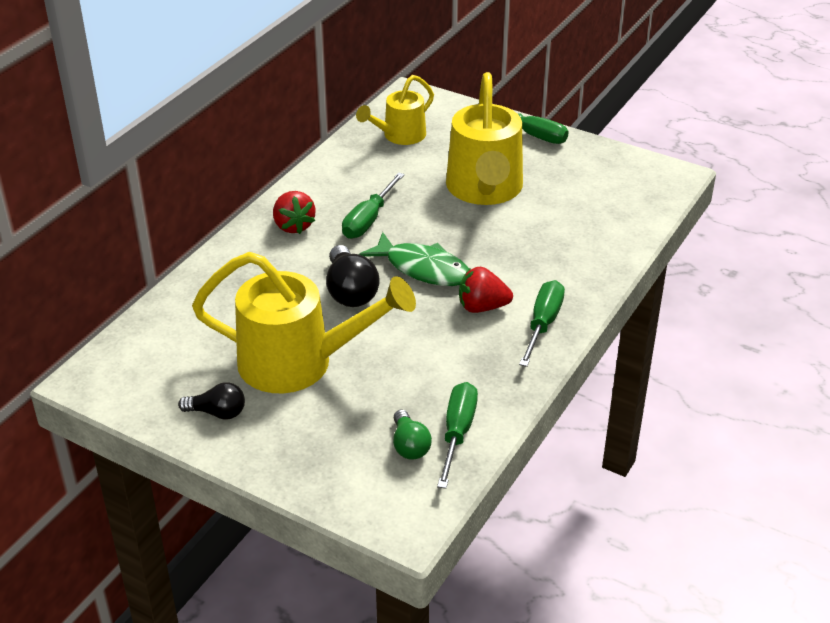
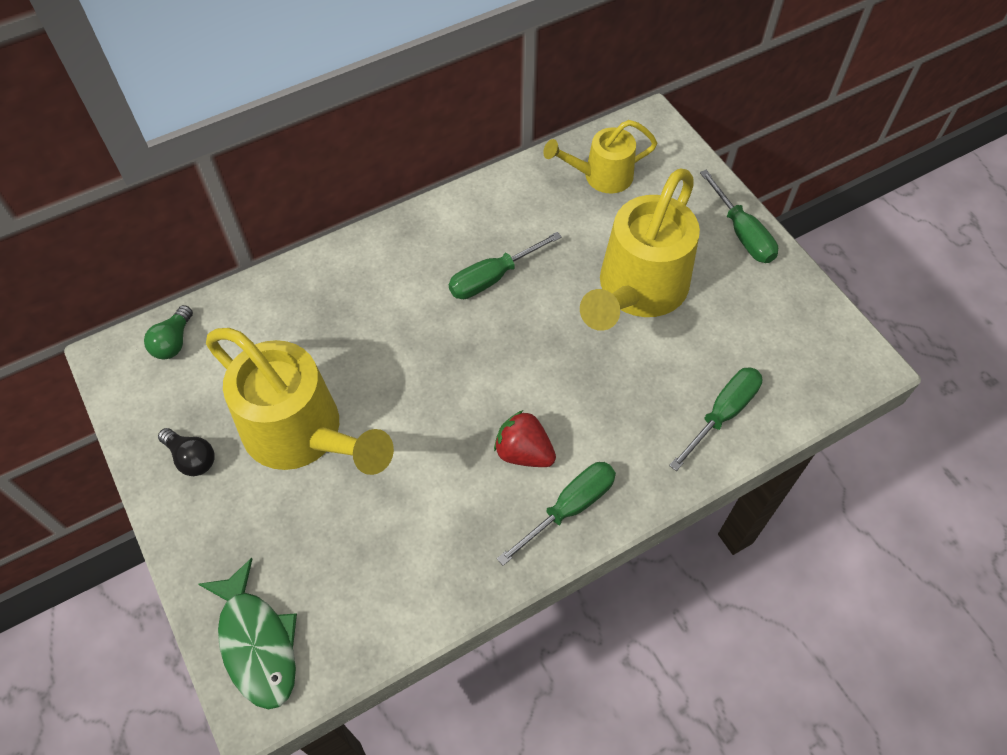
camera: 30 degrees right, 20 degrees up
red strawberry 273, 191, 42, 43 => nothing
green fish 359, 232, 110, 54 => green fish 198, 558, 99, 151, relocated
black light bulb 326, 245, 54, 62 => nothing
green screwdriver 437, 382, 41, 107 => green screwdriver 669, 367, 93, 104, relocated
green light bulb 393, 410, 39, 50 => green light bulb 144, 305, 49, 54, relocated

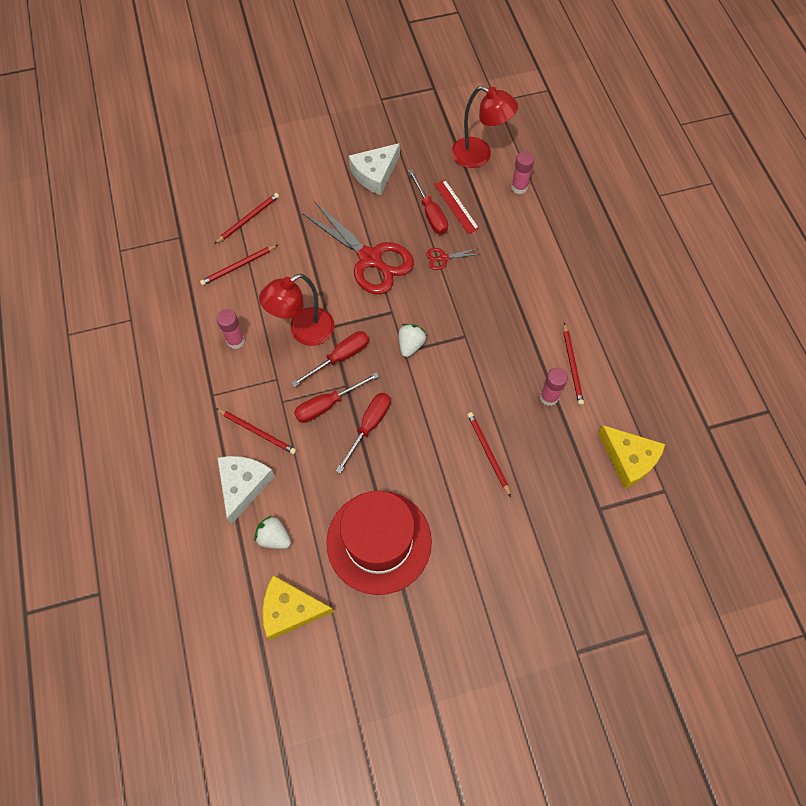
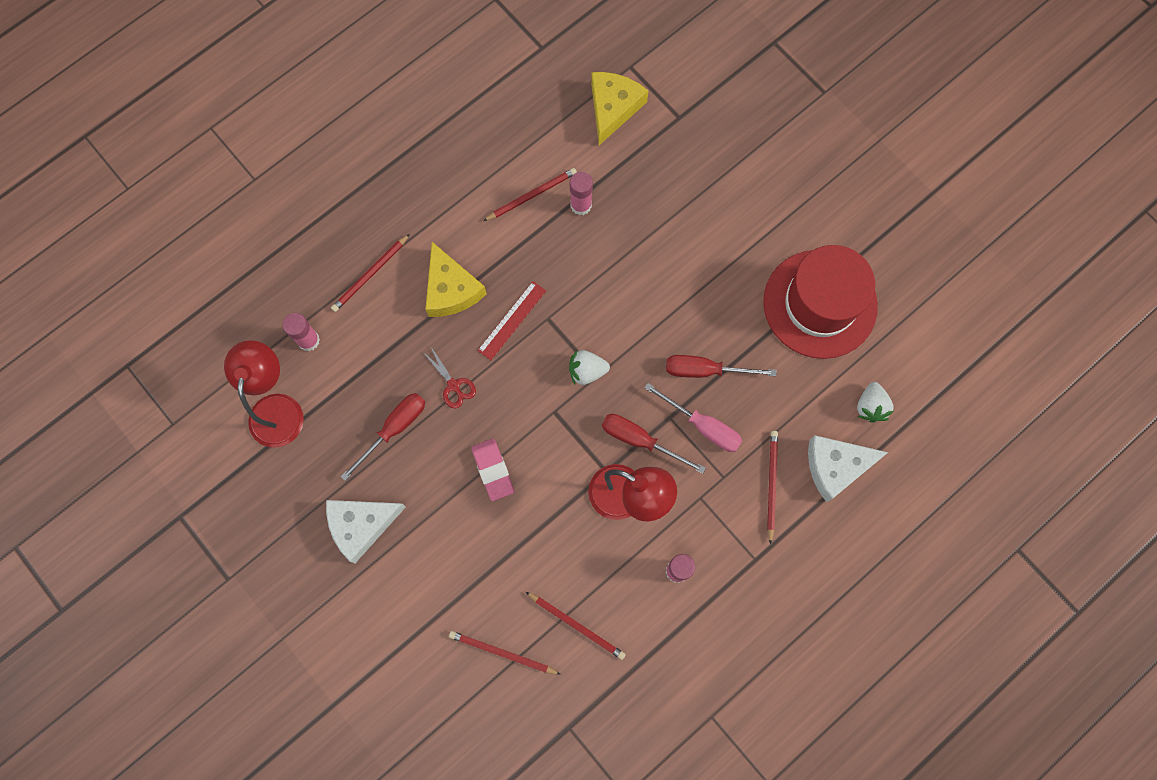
camera: 115 degrees left, 10 degrees up
white cheese 349, 143, 51, 52 => white cheese 326, 500, 80, 64, 135 degrees clockwise
red ruler 434, 180, 45, 54 => red ruler 477, 281, 69, 79, relocated
red scissors 302, 201, 112, 93 => pink eraser 471, 439, 43, 62
red screwdriver 294, 372, 85, 51 => pink screwdriver 644, 383, 98, 69
red pencil 467, 412, 44, 85 => red pencil 331, 234, 79, 78, relocated
yellow cheese 262, 575, 72, 65 => yellow cheese 425, 242, 62, 75, relocated

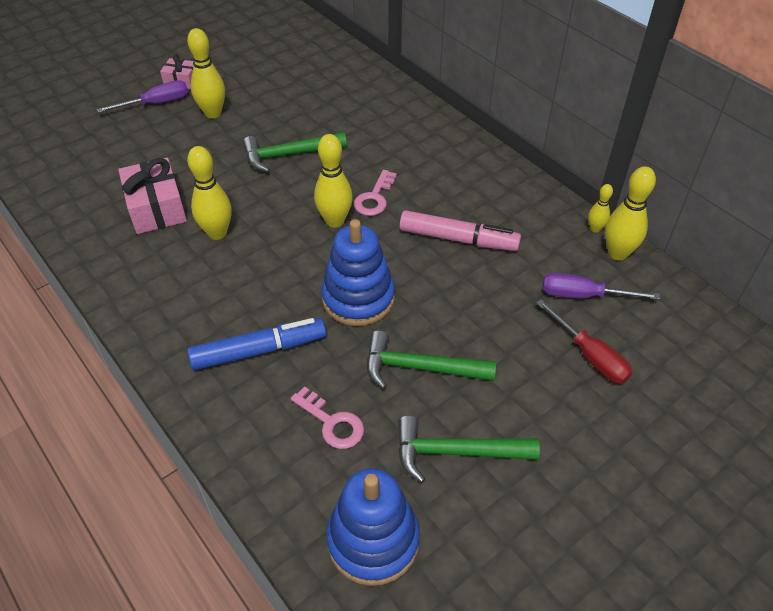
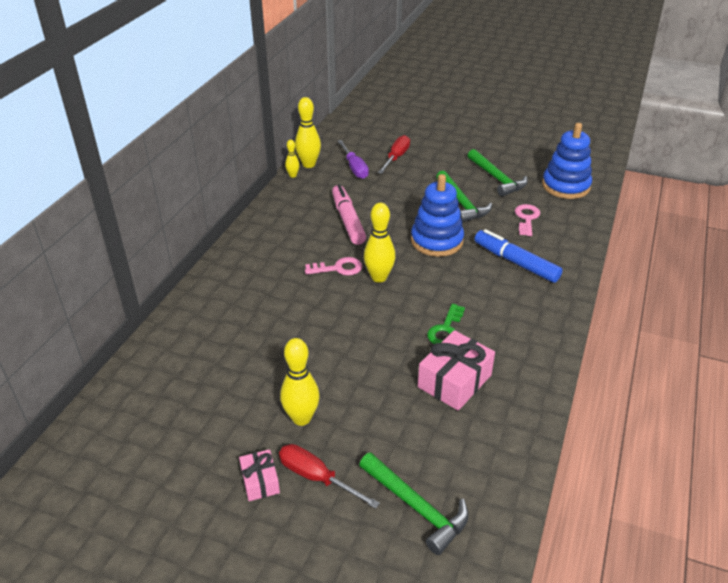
camera: 120 degrees left, 10 degrees down
purple screwdriver 97, 80, 91, 33 => red screwdriver 279, 444, 101, 65
green hammer 243, 132, 104, 40 => green hammer 359, 452, 110, 103, relocated
yellow bowling pin 187, 146, 45, 94 => green key 427, 304, 38, 40

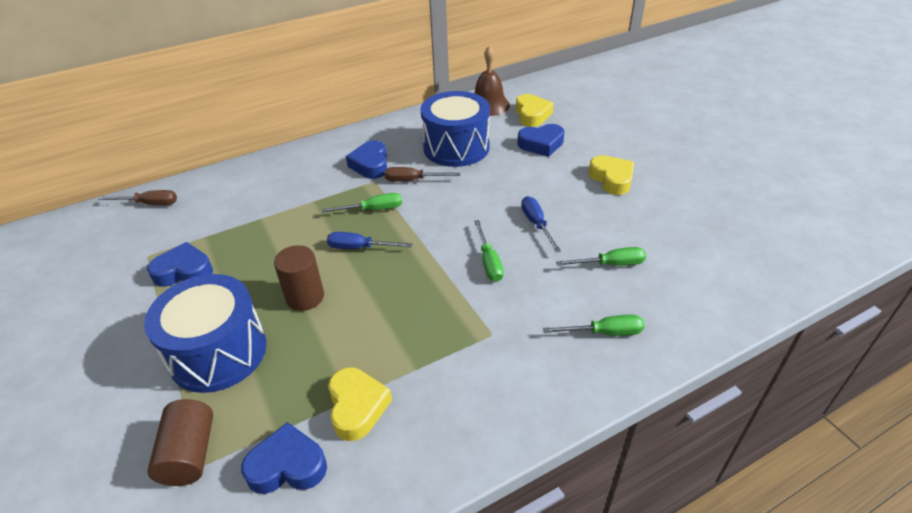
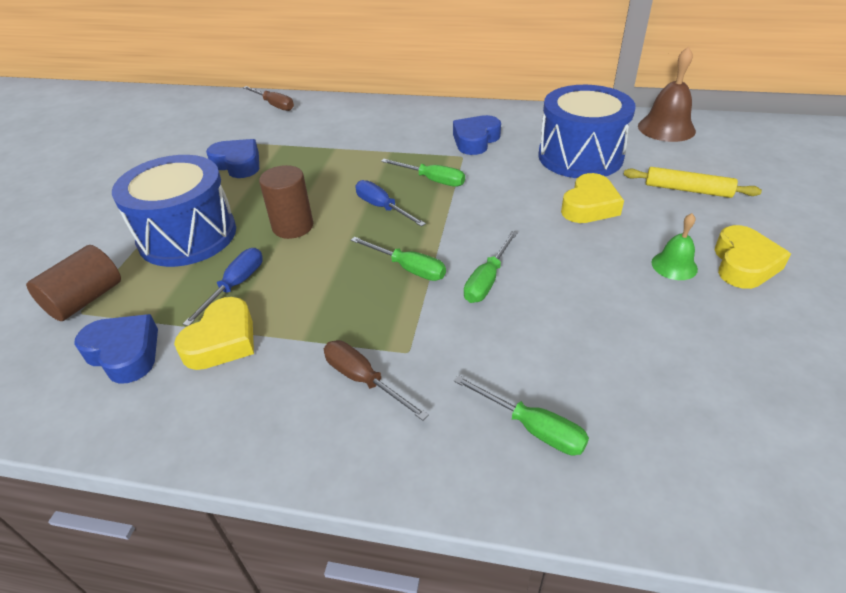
camera: 40 degrees right, 0 degrees up
yellow heart 516, 94, 38, 33 => yellow heart 561, 173, 63, 50, relocated
blue heart 517, 124, 47, 33 => yellow rolling pin 623, 167, 139, 31
brown screwdriver 384, 167, 76, 14 => brown screwdriver 324, 340, 105, 81, relocated
blue screwdriver 521, 196, 40, 56 => blue screwdriver 183, 248, 80, 78, relocated
green screwdriver 556, 247, 90, 19 => green screwdriver 351, 237, 95, 44, relocated
nothing => green bell 651, 213, 47, 67

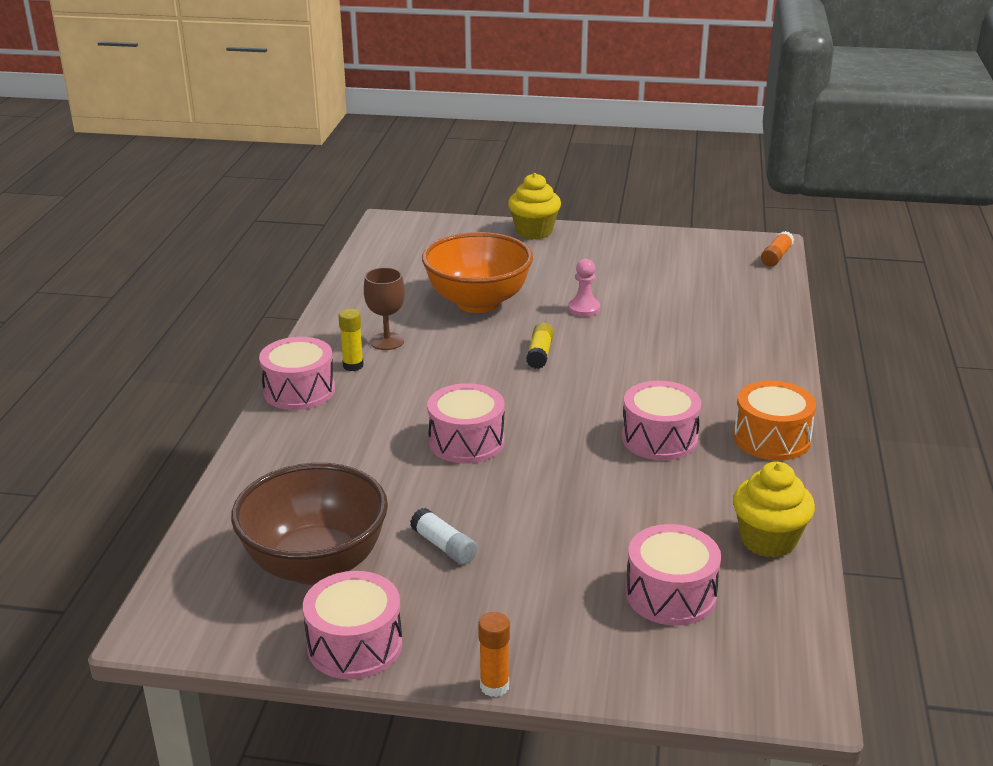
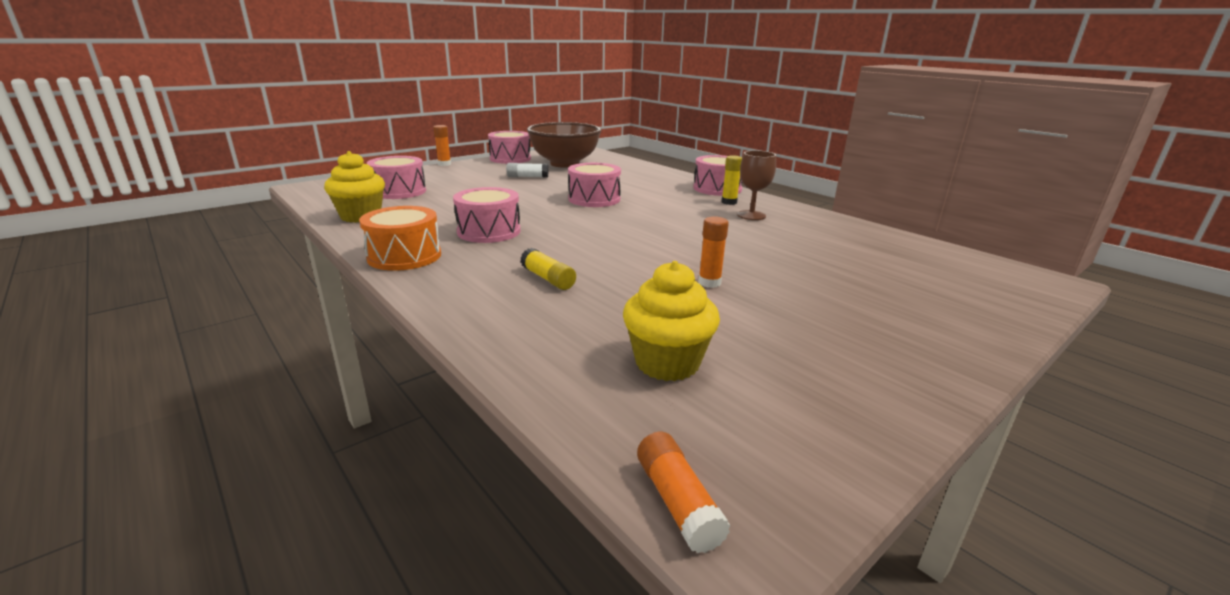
camera: 130 degrees right, 5 degrees down
yellow cupcake 508, 173, 53, 66 => yellow cupcake 623, 261, 97, 120, relocated
orange bowl 422, 232, 111, 81 => nothing
pink pawn 568, 259, 32, 58 => orange glue stick 698, 216, 31, 72
yellow glue stick 526, 323, 28, 46 => yellow glue stick 521, 248, 55, 42, relocated

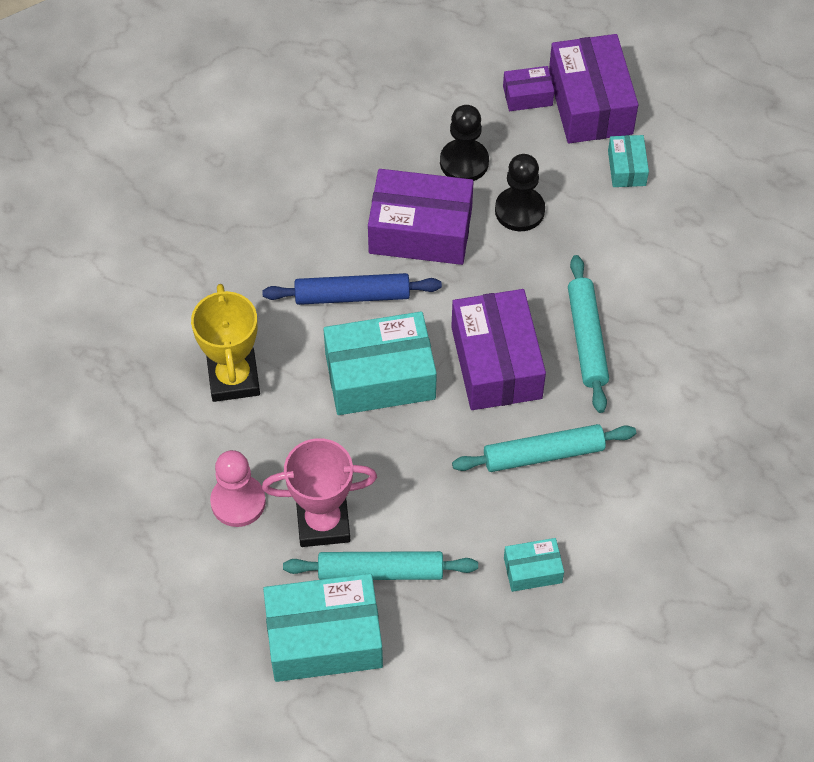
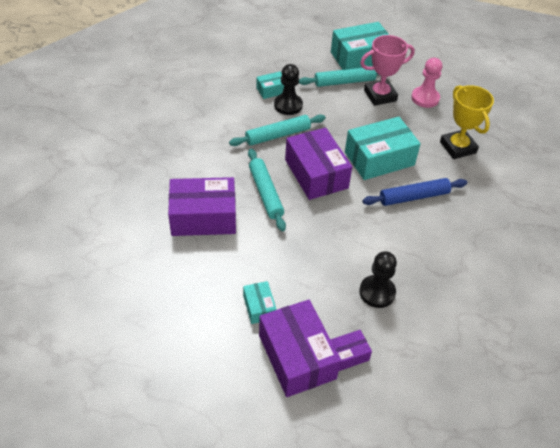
camera: 165 degrees right, 10 degrees down
black pawn 495, 154, 50, 77 => black pawn 274, 64, 29, 51, relocated
purple box 368, 169, 106, 96 => purple box 168, 177, 68, 59, relocated

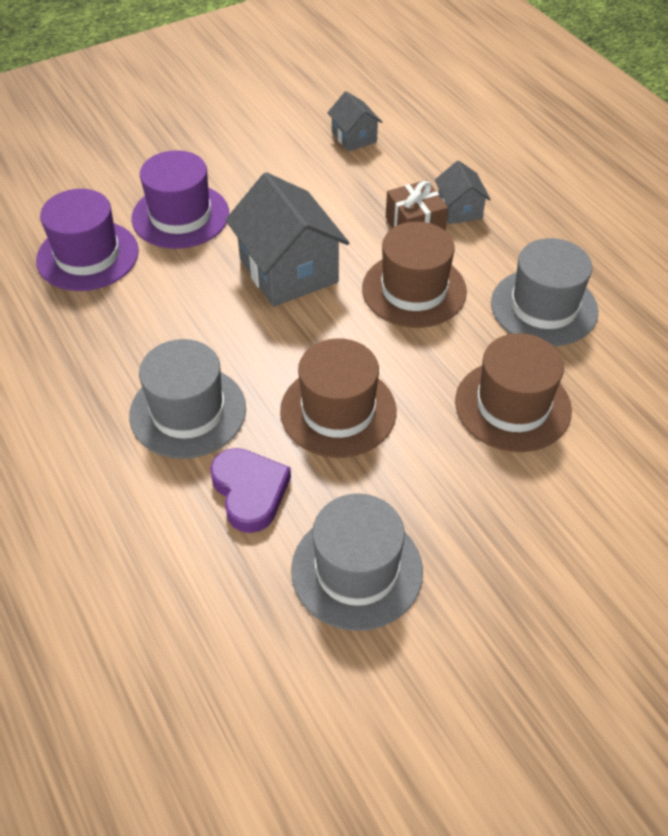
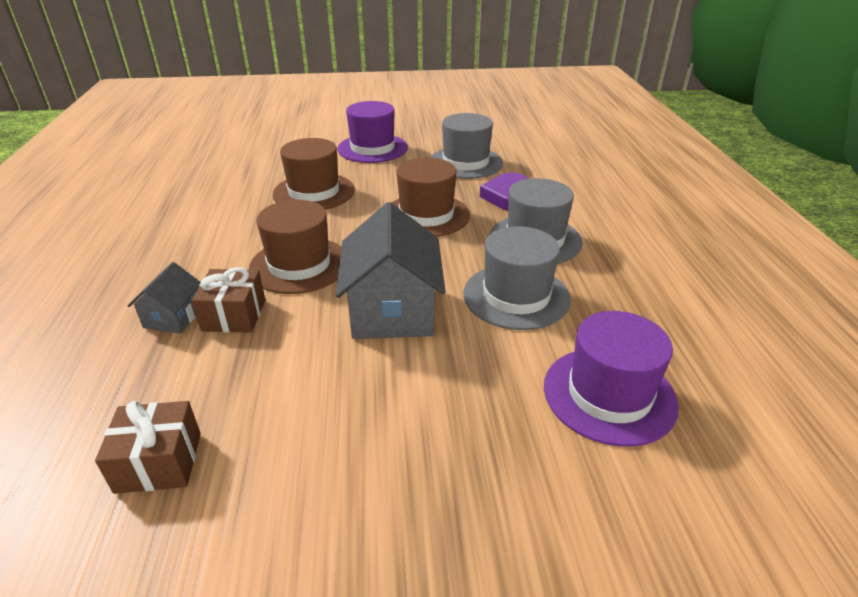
camera: 155 degrees left, 15 degrees down
grey house 327, 91, 55, 60 => brown gift 95, 401, 106, 93
purple hat 131, 150, 98, 99 => purple hat 337, 101, 71, 62, relocated
grey hat 491, 238, 107, 108 => grey hat 464, 226, 107, 104, relocated

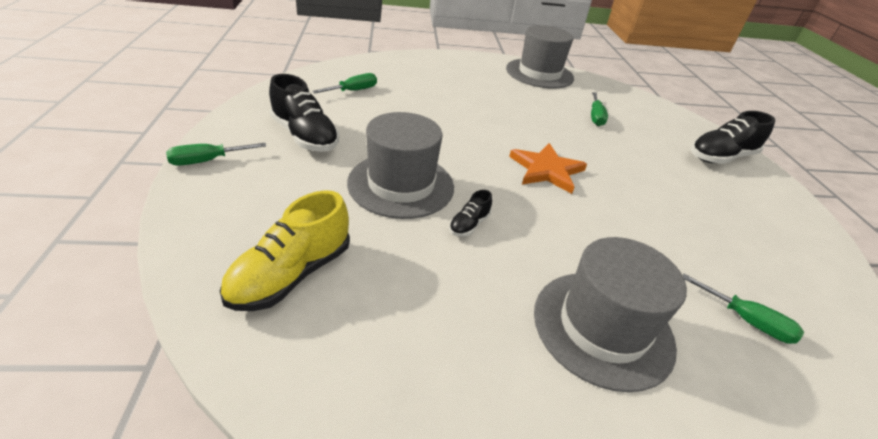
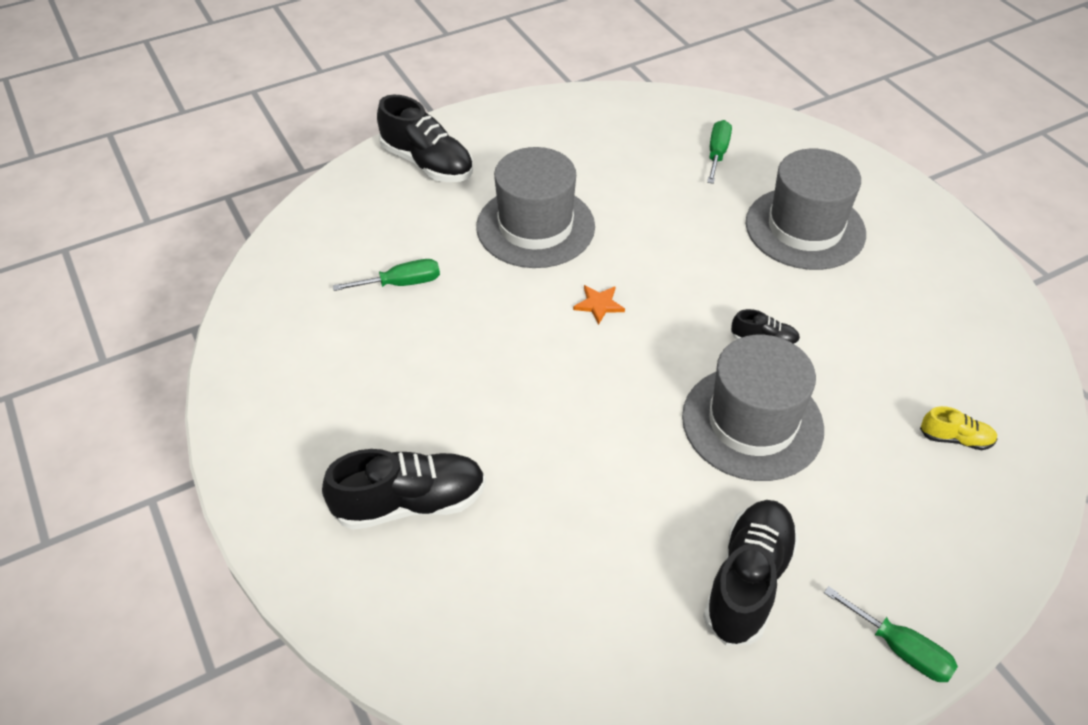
camera: 110 degrees left, 10 degrees up
grey hat 506, 25, 68, 64 => grey hat 476, 147, 119, 121, relocated
green screwdriver 312, 73, 65, 20 => nothing
orange star 509, 143, 78, 51 => orange star 573, 285, 52, 40, x0.50
yellow shoe 220, 190, 130, 121 => yellow shoe 920, 406, 77, 44, x0.50
nothing => black shoe 322, 449, 164, 81

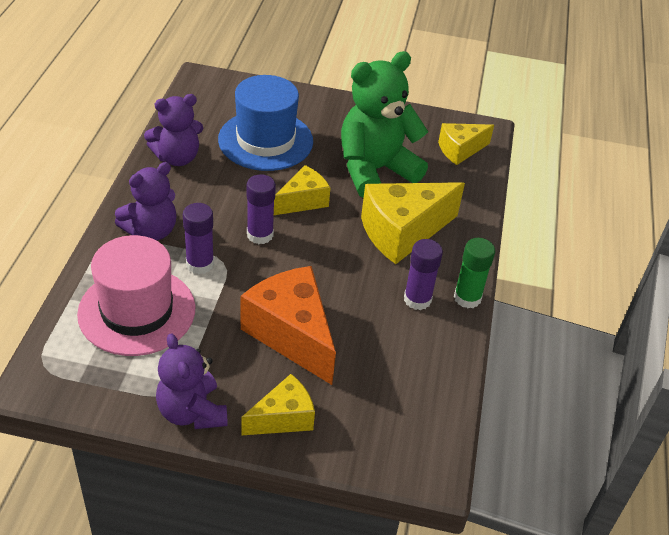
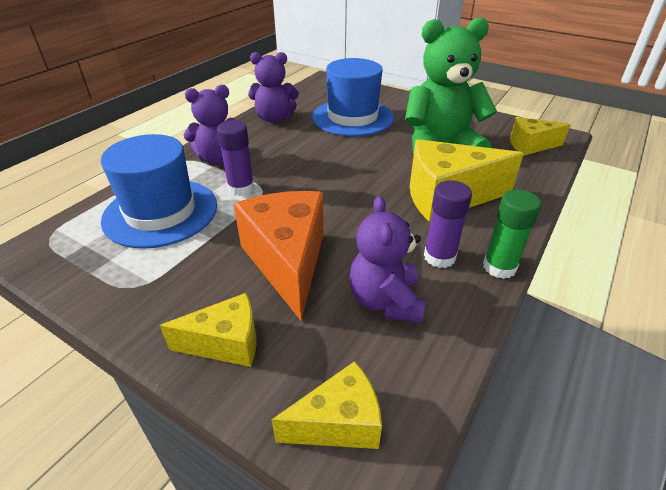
camera: 25 degrees right, 5 degrees down
yellow cheese 274, 165, 56, 50 => yellow cheese 272, 361, 110, 88, relocated
purple glue stick 247, 174, 29, 70 => nothing
pink hat 77, 235, 118, 121 => blue hat 101, 134, 116, 115
purple teddy bear 156, 333, 72, 96 => purple teddy bear 349, 196, 76, 128, relocated

